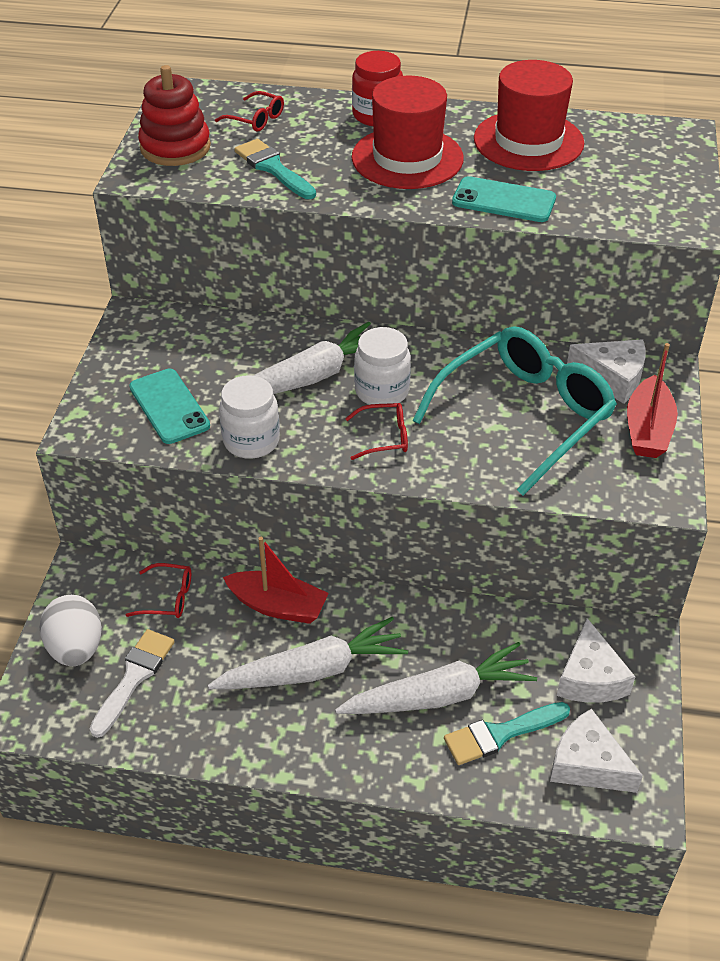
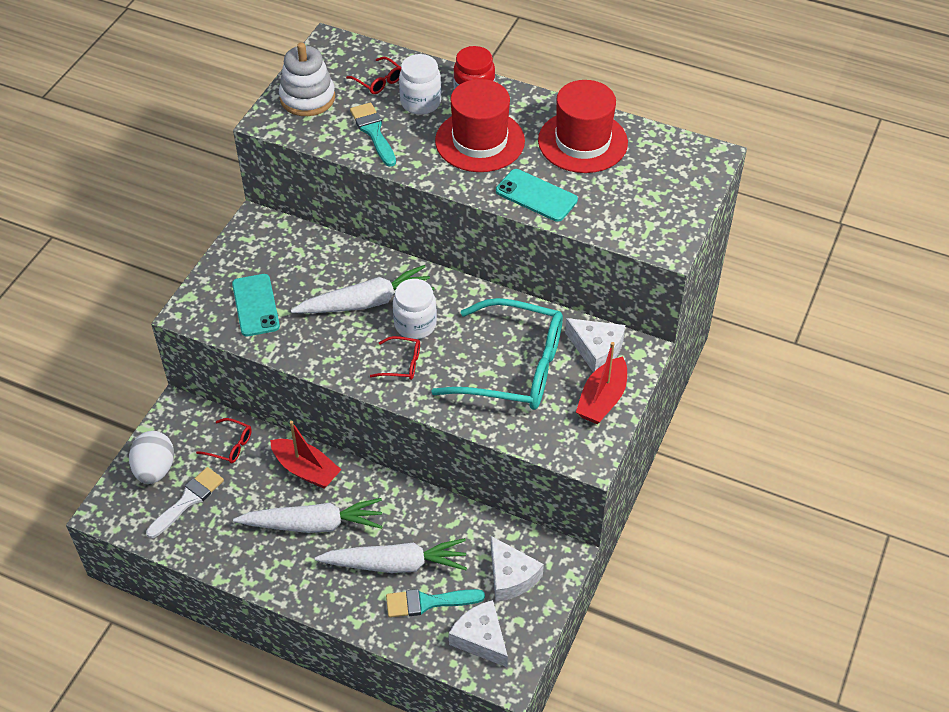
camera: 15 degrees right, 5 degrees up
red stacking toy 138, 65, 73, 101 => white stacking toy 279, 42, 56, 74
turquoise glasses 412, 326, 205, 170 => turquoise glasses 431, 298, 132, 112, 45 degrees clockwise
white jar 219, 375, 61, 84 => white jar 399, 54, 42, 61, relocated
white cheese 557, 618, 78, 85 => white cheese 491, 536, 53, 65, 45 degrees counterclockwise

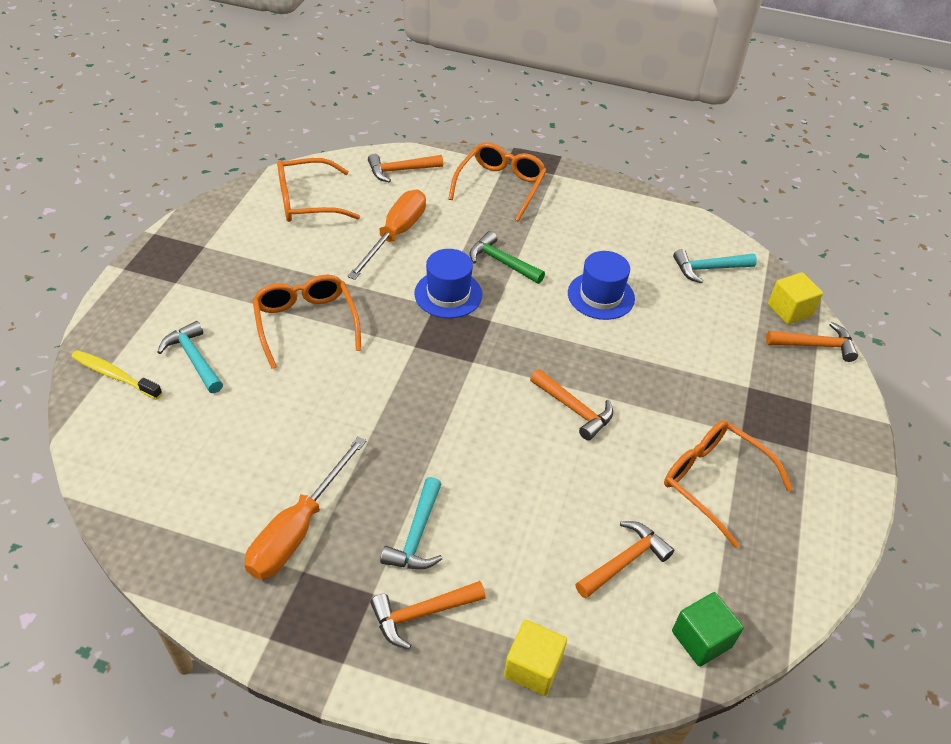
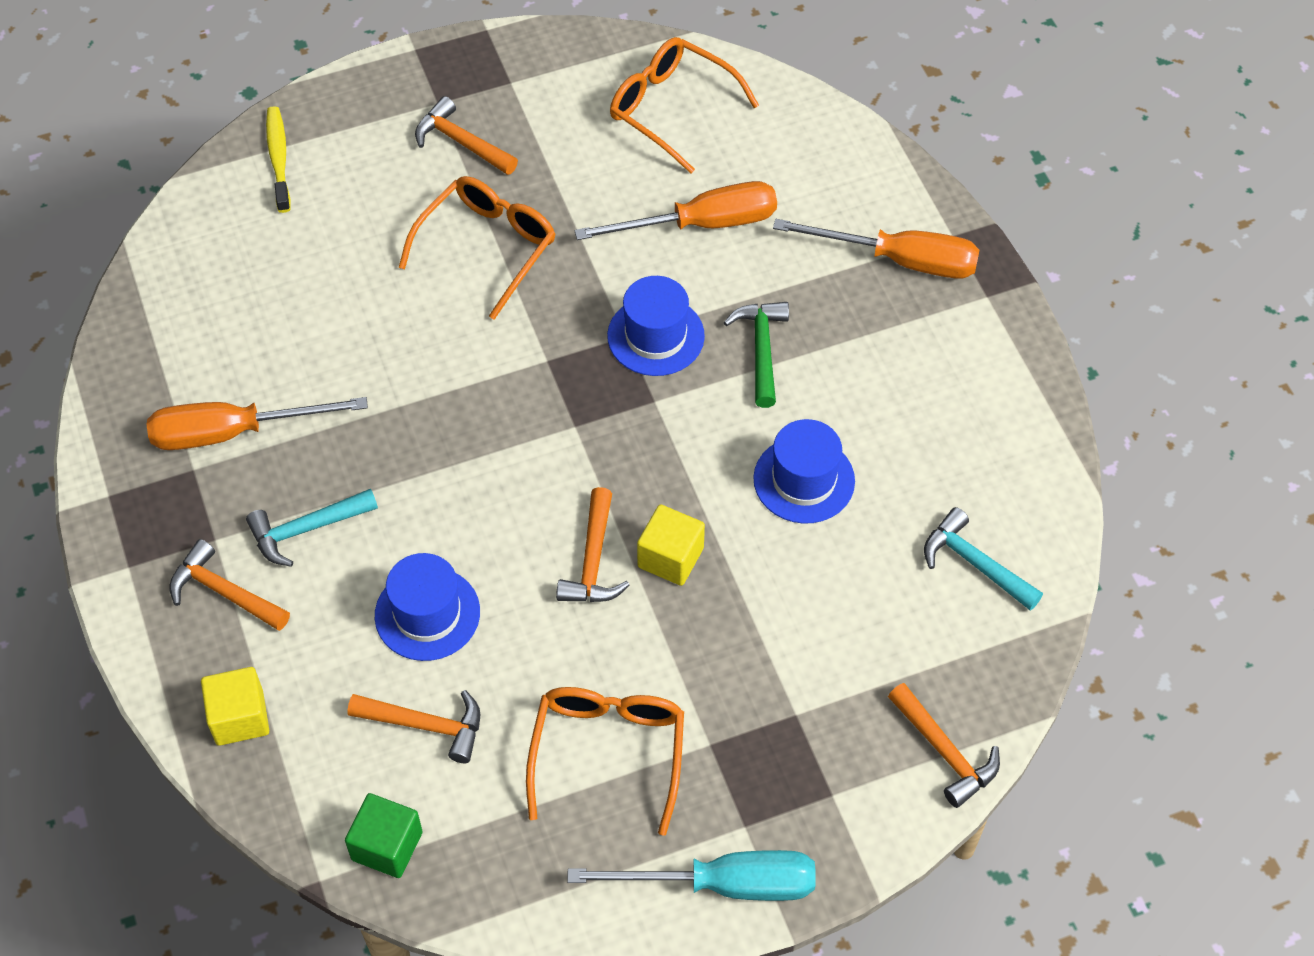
camera: 55 degrees right, 10 degrees up
orange glasses 448, 142, 99, 80 => orange screwdriver 773, 219, 206, 60
orange hammer 368, 154, 75, 29 => orange hammer 415, 96, 103, 79, relocated
yellow cube 768, 272, 55, 53 => yellow cube 637, 504, 68, 82, relocated
turquoise hammer 157, 321, 66, 72 => nothing
nothing => blue hat 375, 553, 105, 108
nothing => turquoise screwdriver 567, 850, 249, 51

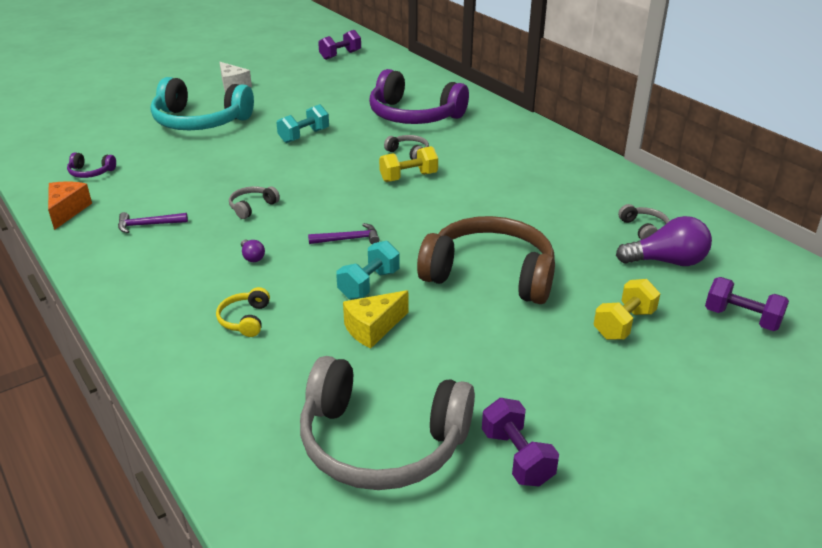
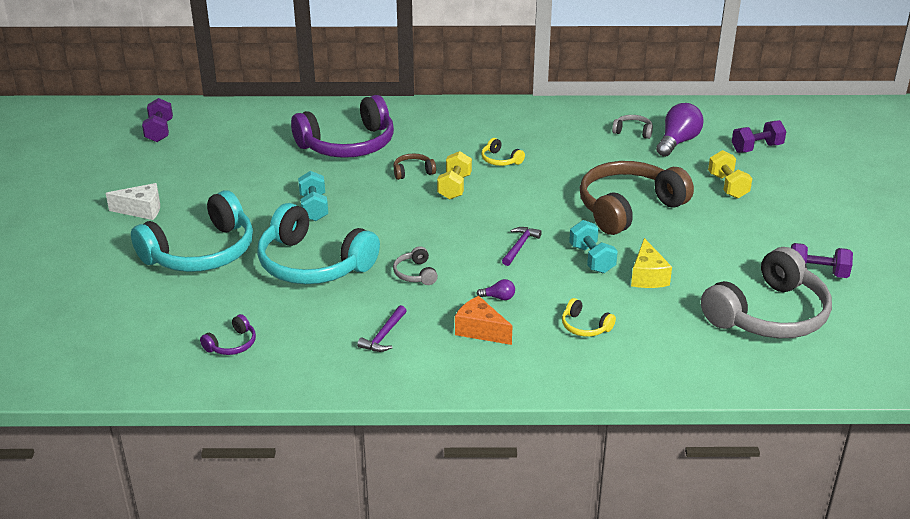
camera: 55 degrees left, 0 degrees up
grey headphones 384, 135, 45, 25 => brown headphones 393, 153, 43, 27
orange cheese 48, 182, 44, 48 => orange cheese 455, 296, 57, 49, relocated
nothing => yellow headphones 481, 138, 44, 28
nothing => turquoise headphones 257, 203, 123, 81

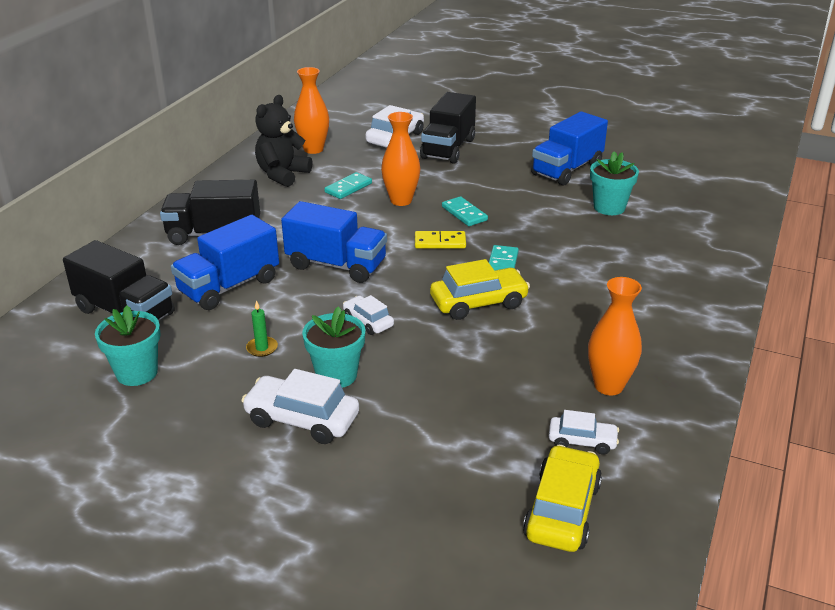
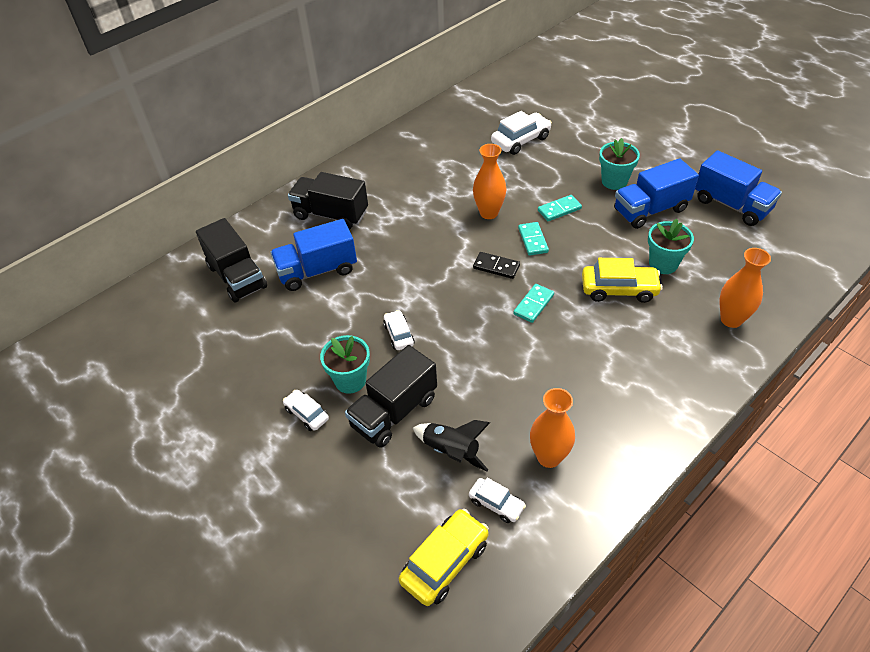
camera: 25 degrees right, 15 degrees up
orange vase 294, 67, 35, 87 => orange vase 720, 248, 51, 80, relocated
black truck 420, 92, 56, 72 => black truck 345, 345, 92, 103, relocated
black teddy bear 255, 95, 57, 92 => nothing
turquoise domino 324, 172, 48, 27 => turquoise domino 538, 195, 44, 26, relocated
blue truck 281, 201, 106, 82 => blue truck 695, 150, 87, 76, relocated
yellow domino 415, 231, 51, 17 => black domino 473, 252, 47, 27
yellow car 430, 259, 100, 61 => yellow car 582, 258, 81, 45, relocated
green candle 246, 301, 32, 56 => nothing
turquoise flower pot 95, 305, 66, 81 => turquoise flower pot 599, 138, 41, 52, relocated
white car 241, 369, 118, 75 => white car 283, 390, 46, 41, x0.59
nothing => black rocket 413, 420, 77, 51

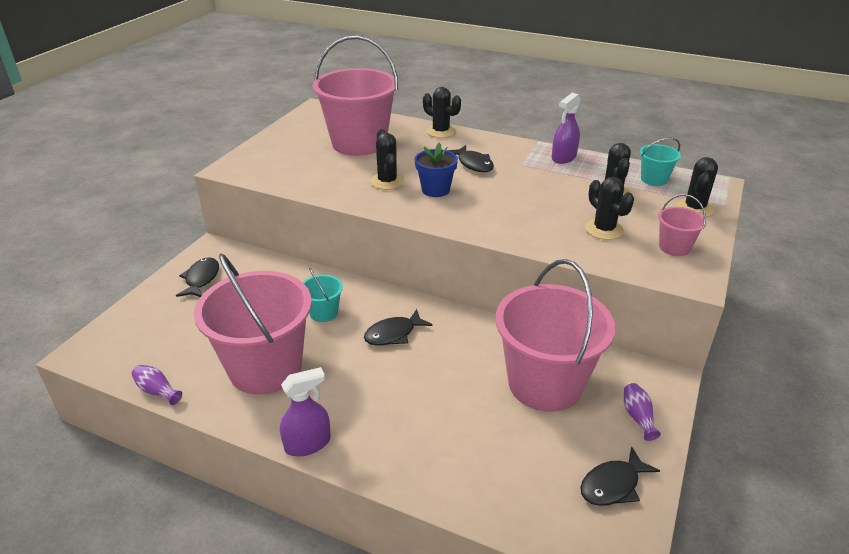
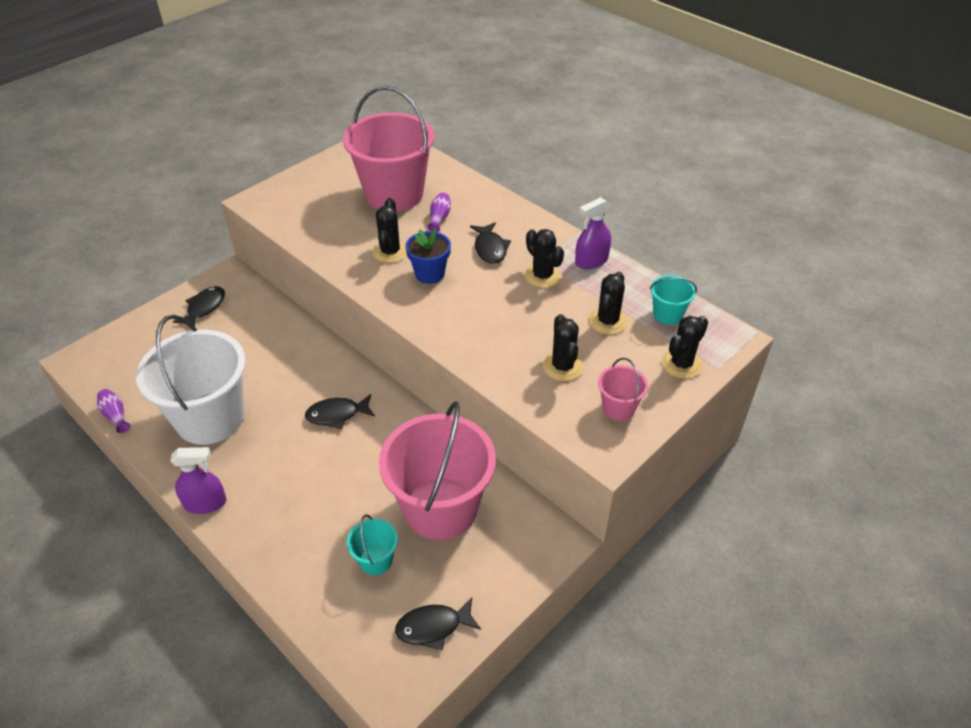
camera: 20 degrees right, 10 degrees up
black cactus 423, 87, 38, 51 => black cactus 524, 229, 40, 59, relocated
pink bucket 194, 253, 118, 141 => white bucket 136, 315, 110, 130
turquoise bucket 303, 268, 40, 54 => turquoise bucket 347, 515, 51, 60, relocated
purple vase 624, 383, 37, 58 => purple vase 428, 192, 23, 40, relocated

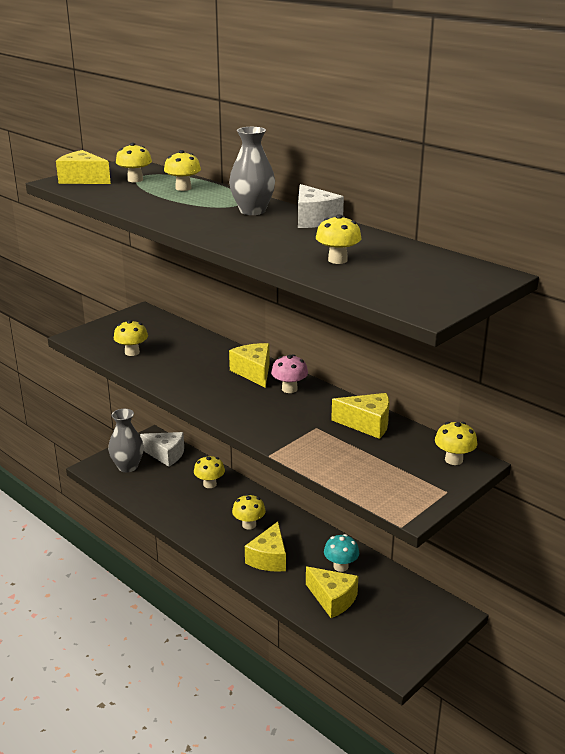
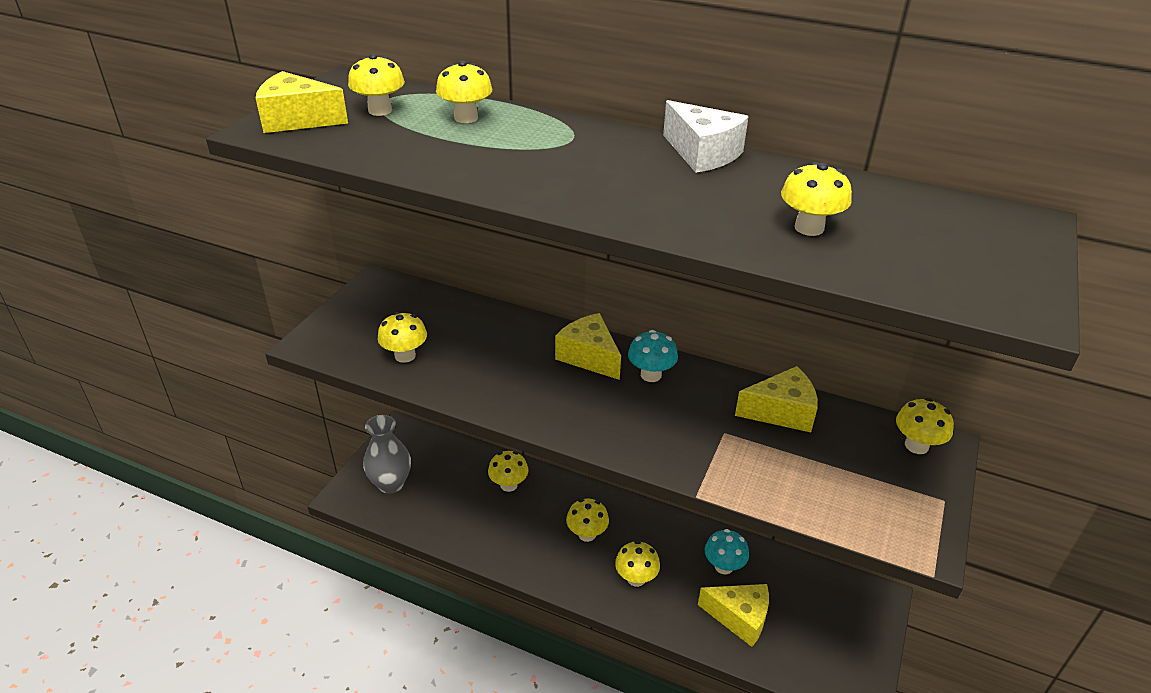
camera: 20 degrees left, 10 degrees up
grey vase 229, 127, 46, 88 => nothing
pink mushroom 271, 354, 37, 39 => turquoise mushroom 628, 330, 50, 52
white cheese 140, 432, 44, 35 => nothing
yellow cheese 245, 522, 41, 50 => yellow mushroom 615, 541, 45, 46

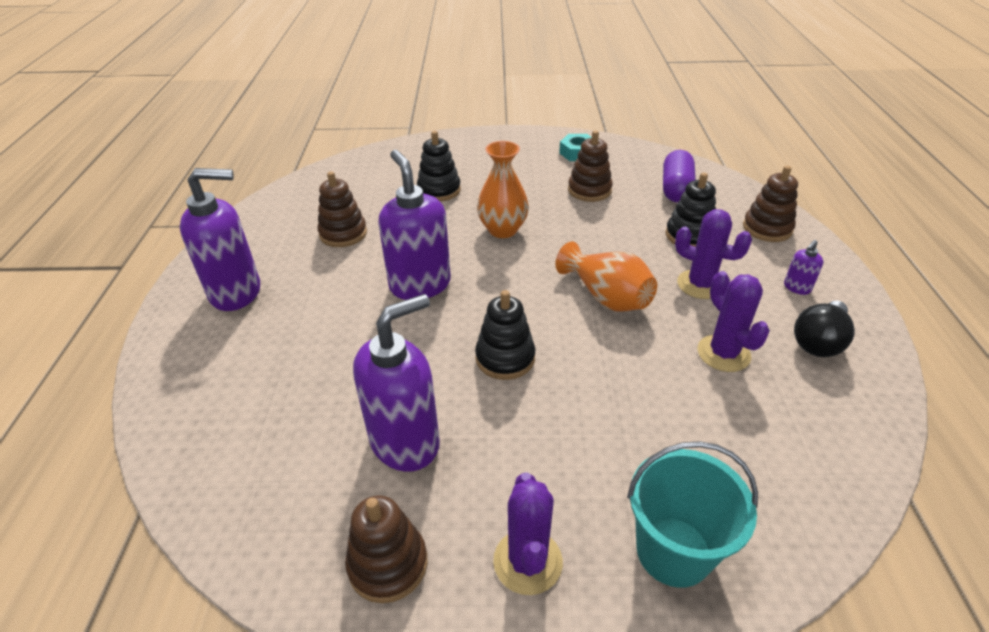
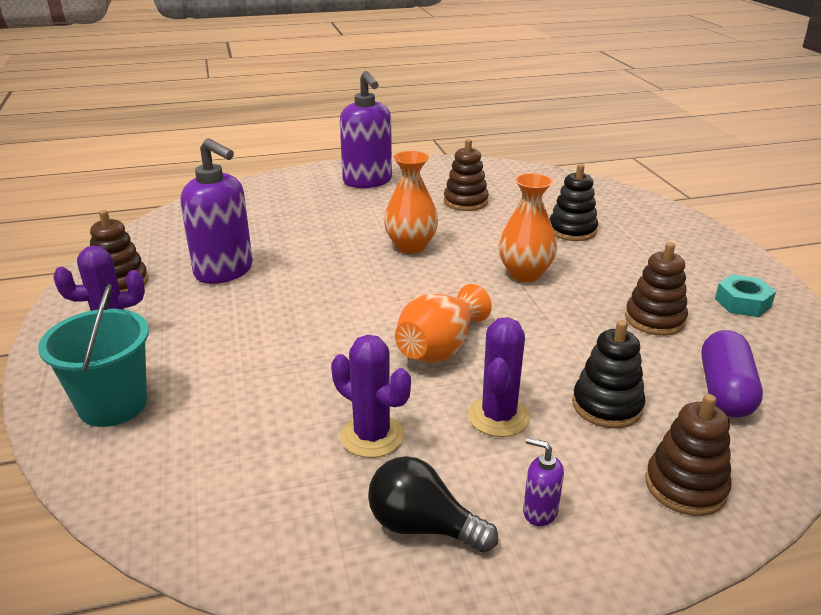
camera: 75 degrees right, 10 degrees down
purple soap dispenser 378, 150, 73, 150 => orange vase 384, 151, 54, 103
purple capsule 663, 150, 33, 53 => purple capsule 701, 330, 62, 87, 75 degrees counterclockwise
purple cactus 698, 271, 72, 101 => purple cactus 331, 335, 80, 123, 75 degrees clockwise
black stacking toy 475, 290, 60, 90 => nothing

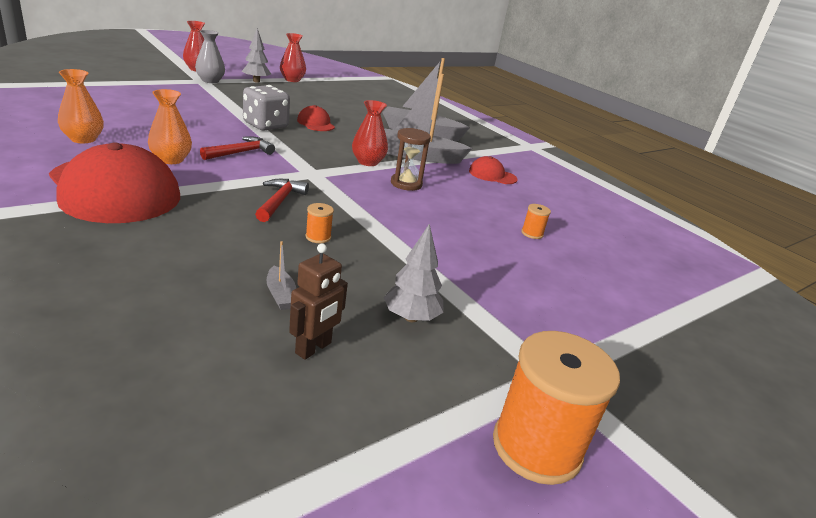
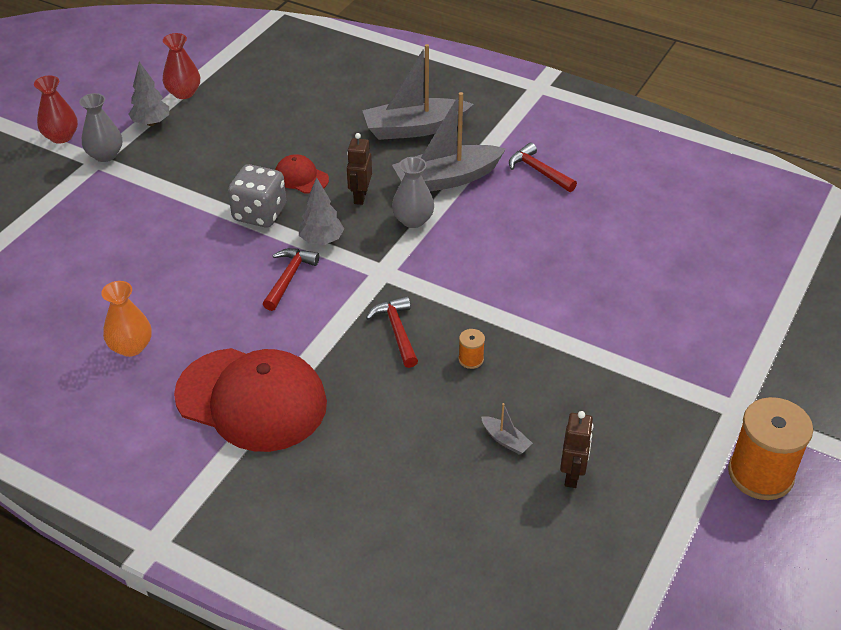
camera: 20 degrees left, 15 degrees up
orange vase 148, 89, 44, 75 => nothing
red vase 352, 100, 36, 66 => grey vase 392, 157, 42, 71
brown hourglass 391, 128, 40, 63 => nothing
red cap 469, 156, 49, 28 => red hammer 509, 143, 68, 49
orange spool 521, 204, 30, 35 => nothing
grey tree 383, 224, 61, 98 => grey tree 299, 177, 45, 68, relocated
nothing => brown robot 347, 133, 25, 72

